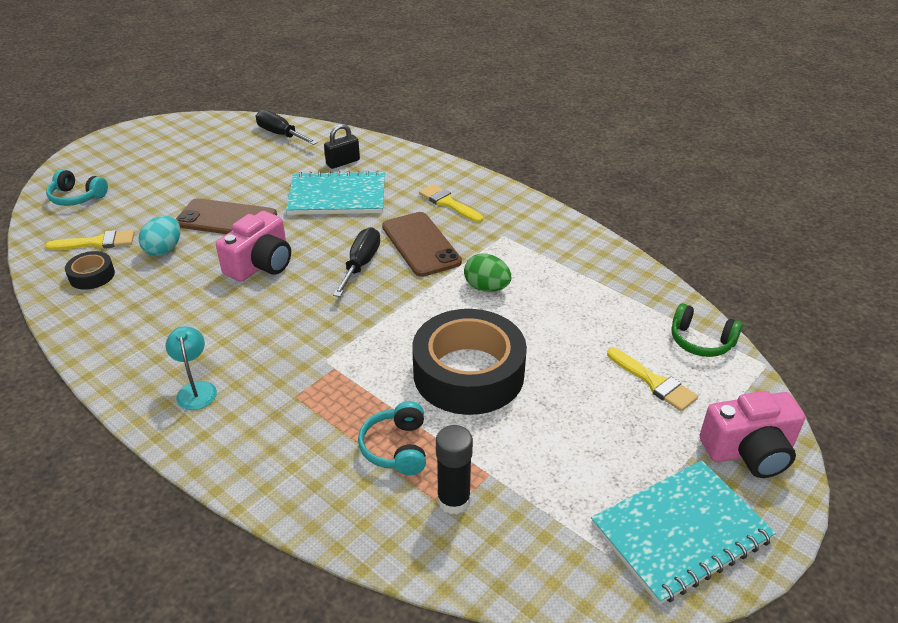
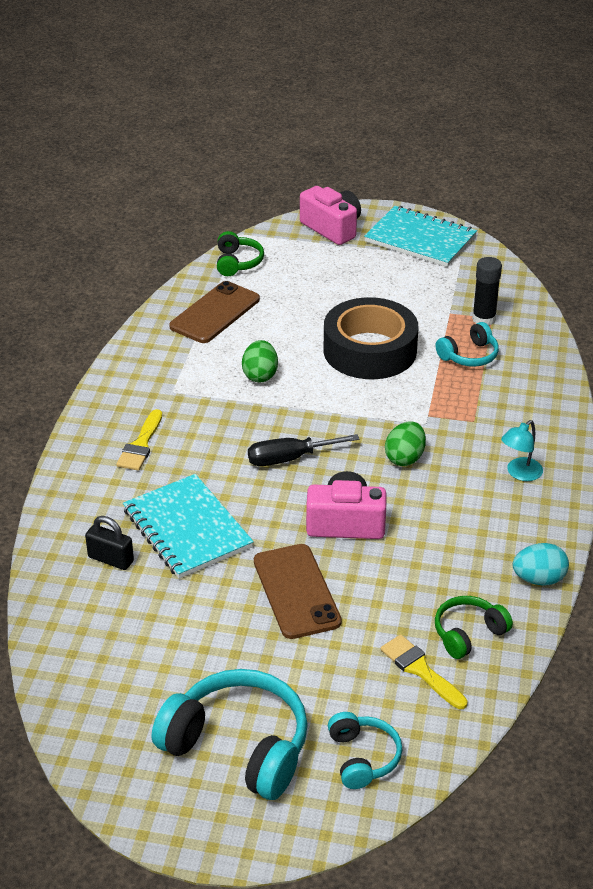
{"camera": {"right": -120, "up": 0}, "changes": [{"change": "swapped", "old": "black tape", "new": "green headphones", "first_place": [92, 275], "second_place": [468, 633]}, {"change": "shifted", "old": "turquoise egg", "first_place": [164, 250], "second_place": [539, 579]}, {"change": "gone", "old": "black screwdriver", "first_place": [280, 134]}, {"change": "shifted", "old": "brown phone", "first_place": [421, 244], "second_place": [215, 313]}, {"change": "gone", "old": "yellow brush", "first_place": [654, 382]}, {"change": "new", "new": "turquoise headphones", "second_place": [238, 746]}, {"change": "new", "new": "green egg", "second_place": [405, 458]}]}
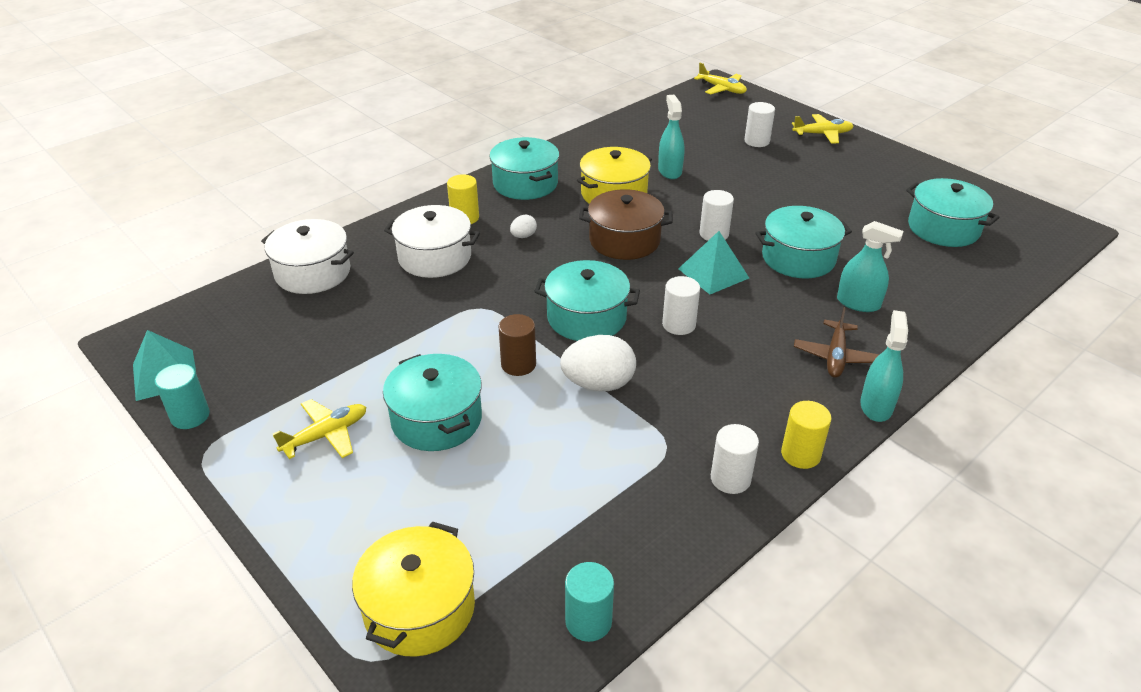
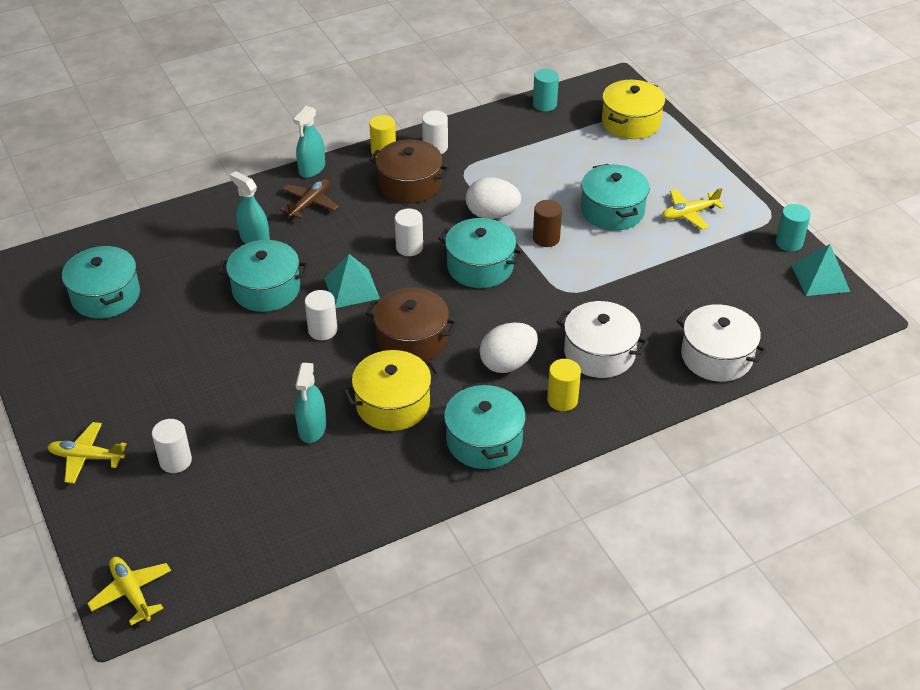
{"camera": {"right": -165, "up": 5}, "changes": [{"change": "scaled", "old": "white egg", "first_place": [523, 236], "second_place": [508, 363], "factor": 2.03}, {"change": "new", "new": "brown pot", "second_place": [410, 184]}]}
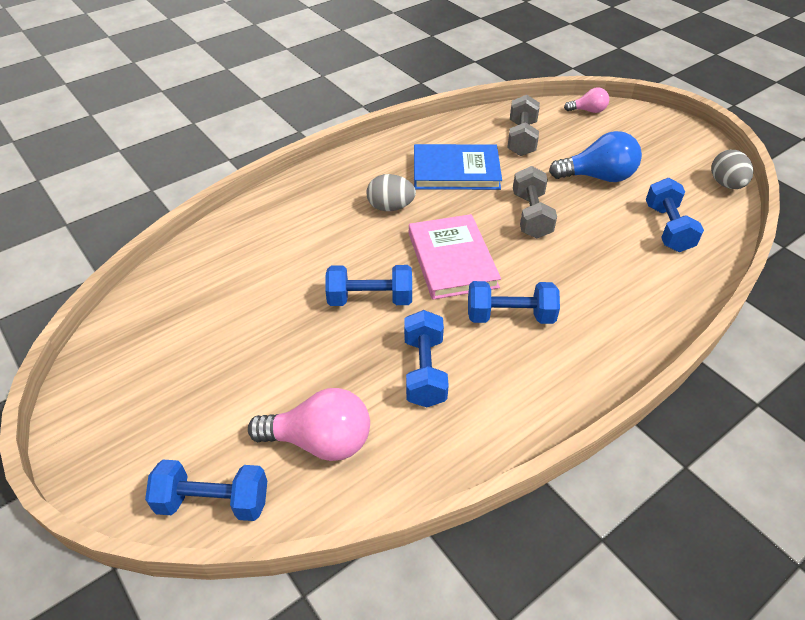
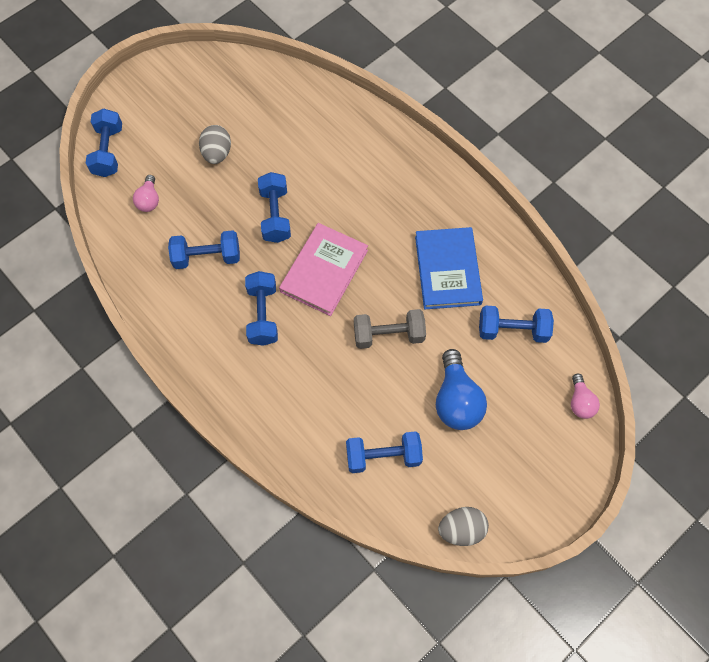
{"camera": {"right": 85, "up": 20}, "changes": [{"change": "scaled", "old": "pink light bulb", "first_place": [320, 441], "second_place": [149, 200], "factor": 0.56}, {"change": "shifted", "old": "grey egg", "first_place": [390, 207], "second_place": [217, 153]}, {"change": "rotated", "old": "pink book", "first_place": [452, 260], "second_place": [324, 271], "degrees": -45}, {"change": "repainted", "old": "grey dumbbell", "new": "blue dumbbell", "first_place": [521, 138], "second_place": [512, 330]}]}
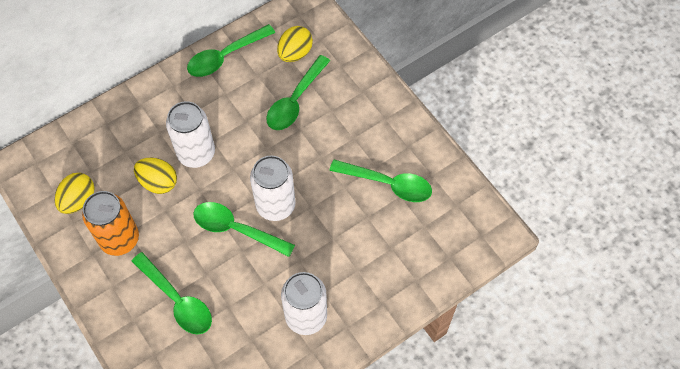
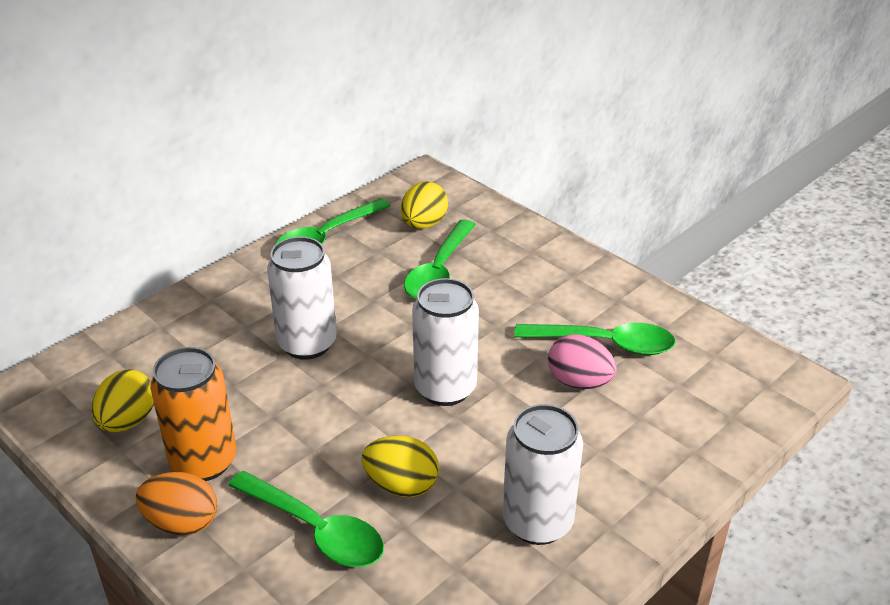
{"camera": {"right": -10, "up": -25}, "changes": [{"change": "shifted", "old": "yellow egg", "first_place": [158, 182], "second_place": [401, 485]}, {"change": "gone", "old": "green spoon", "first_place": [236, 229]}, {"change": "new", "new": "orange egg", "second_place": [182, 522]}, {"change": "new", "new": "pink egg", "second_place": [579, 382]}]}
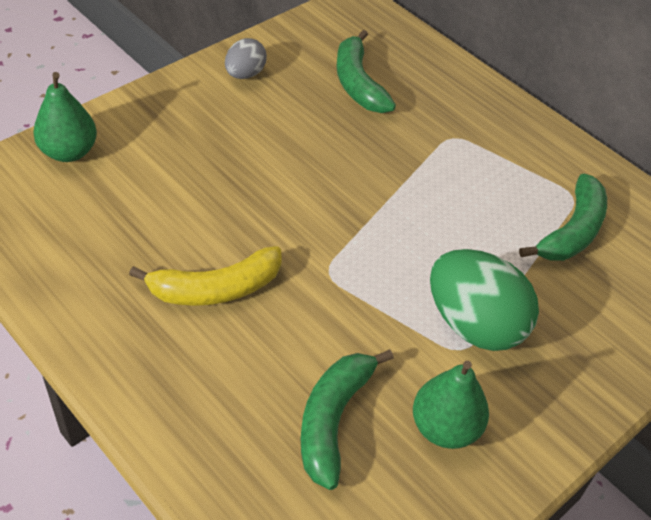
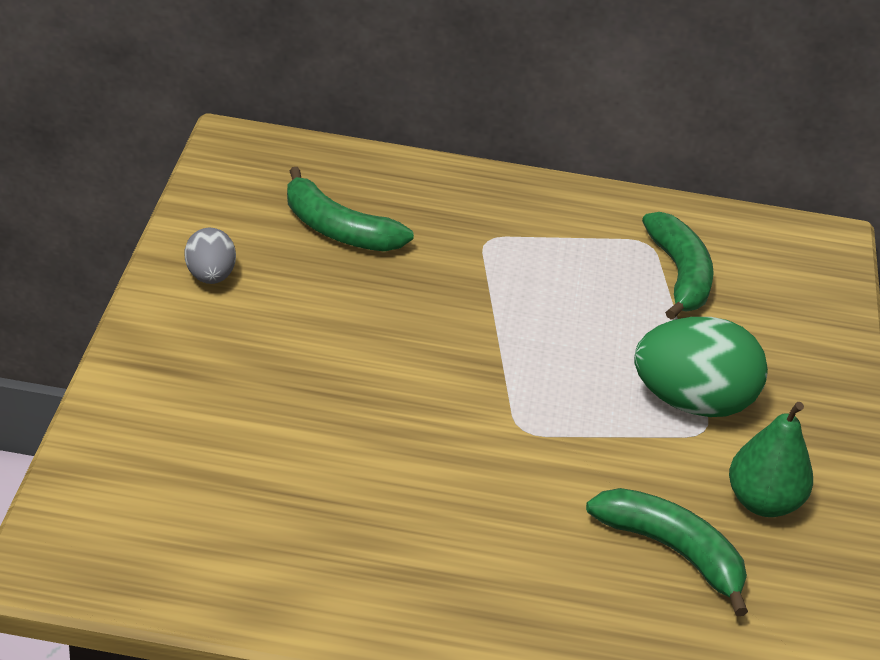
{"camera": {"right": -40, "up": -10}, "changes": [{"change": "gone", "old": "green pear", "first_place": [69, 152]}, {"change": "gone", "old": "yellow banana", "first_place": [215, 289]}, {"change": "rotated", "old": "green banana", "first_place": [333, 419], "second_place": [673, 552], "degrees": 150}]}
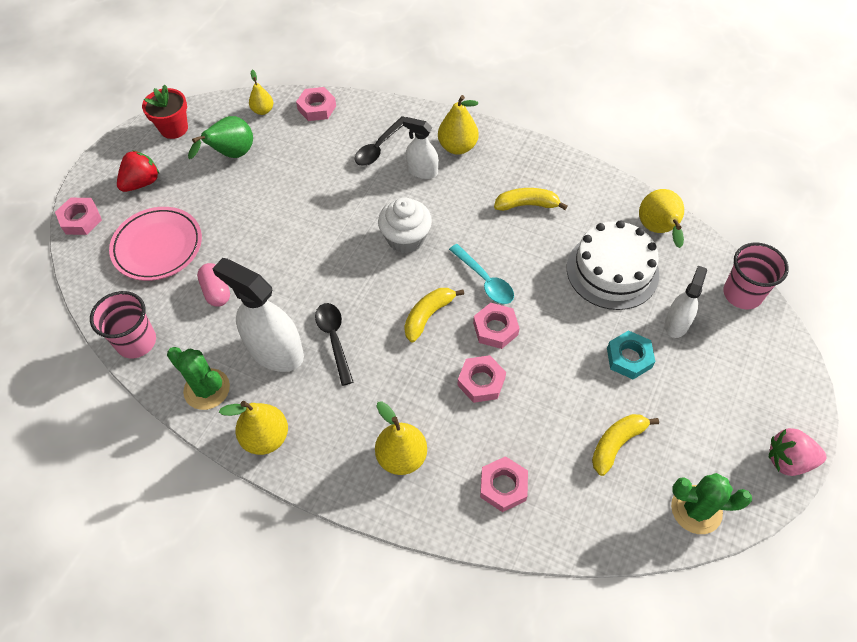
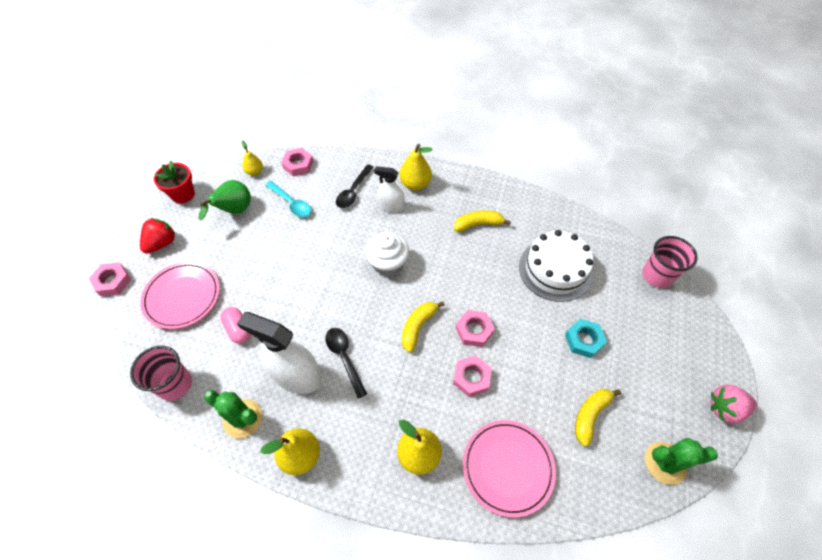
{"camera": {"right": -10, "up": 0}, "changes": [{"change": "shifted", "old": "turquoise spoon", "first_place": [485, 280], "second_place": [291, 203]}, {"change": "swapped", "old": "pink nut", "new": "pink plate", "first_place": [503, 486], "second_place": [507, 468]}, {"change": "gone", "old": "yellow pear", "first_place": [658, 230]}, {"change": "gone", "old": "white spray bottle", "first_place": [676, 323]}]}
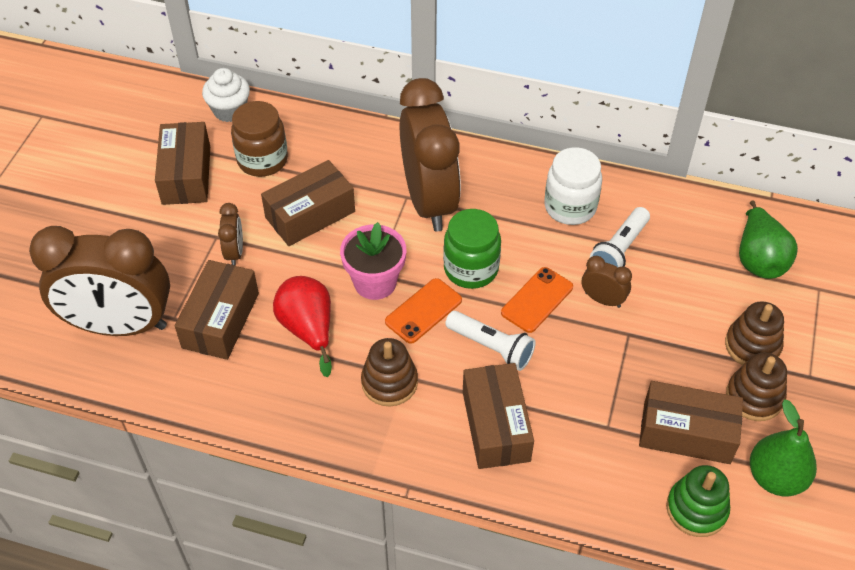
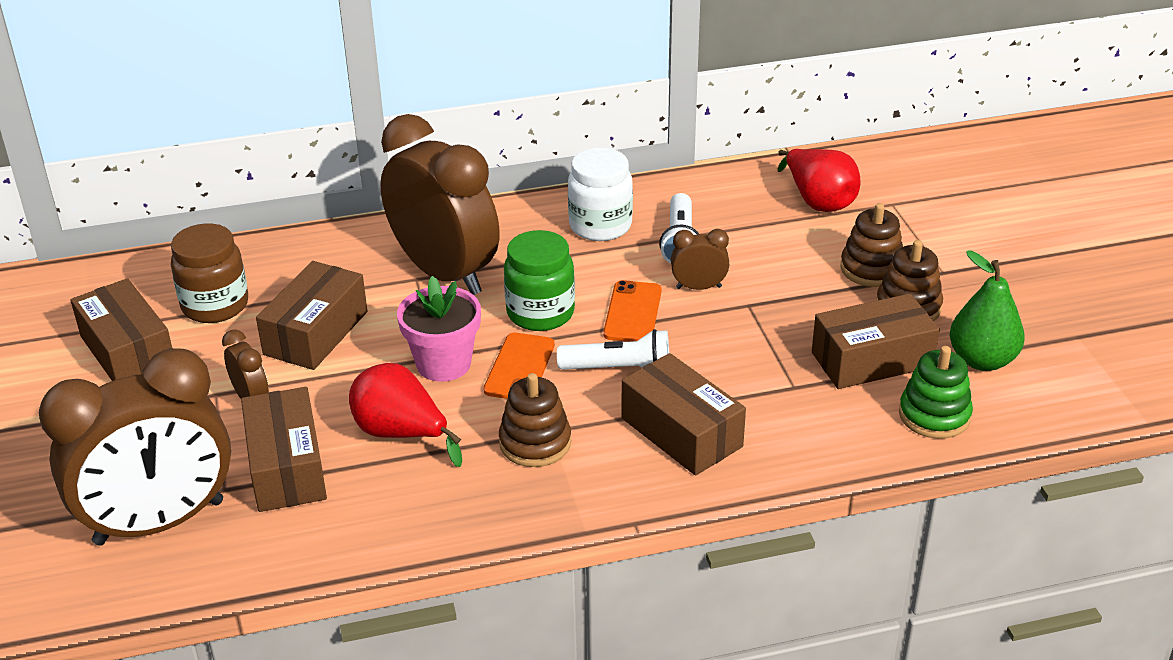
{"camera": {"right": -30, "up": -15}, "changes": [{"change": "gone", "old": "white cupcake", "first_place": [229, 110]}, {"change": "repainted", "old": "green pear", "new": "red pear", "first_place": [758, 259], "second_place": [818, 201]}]}
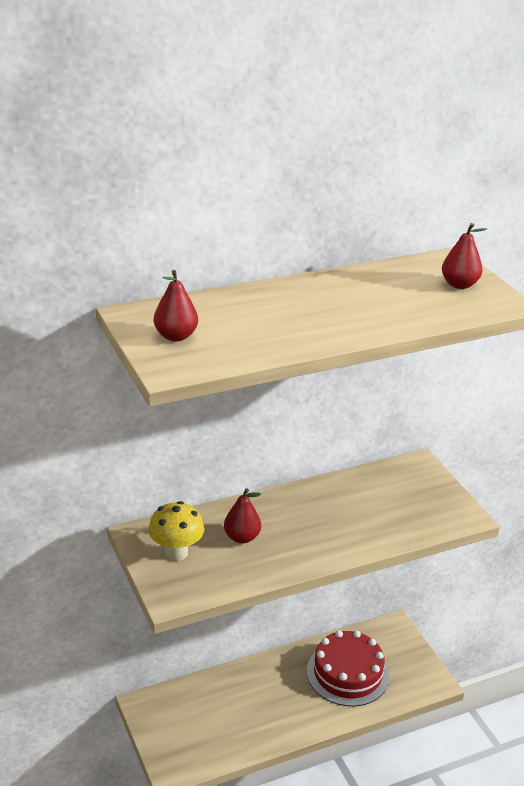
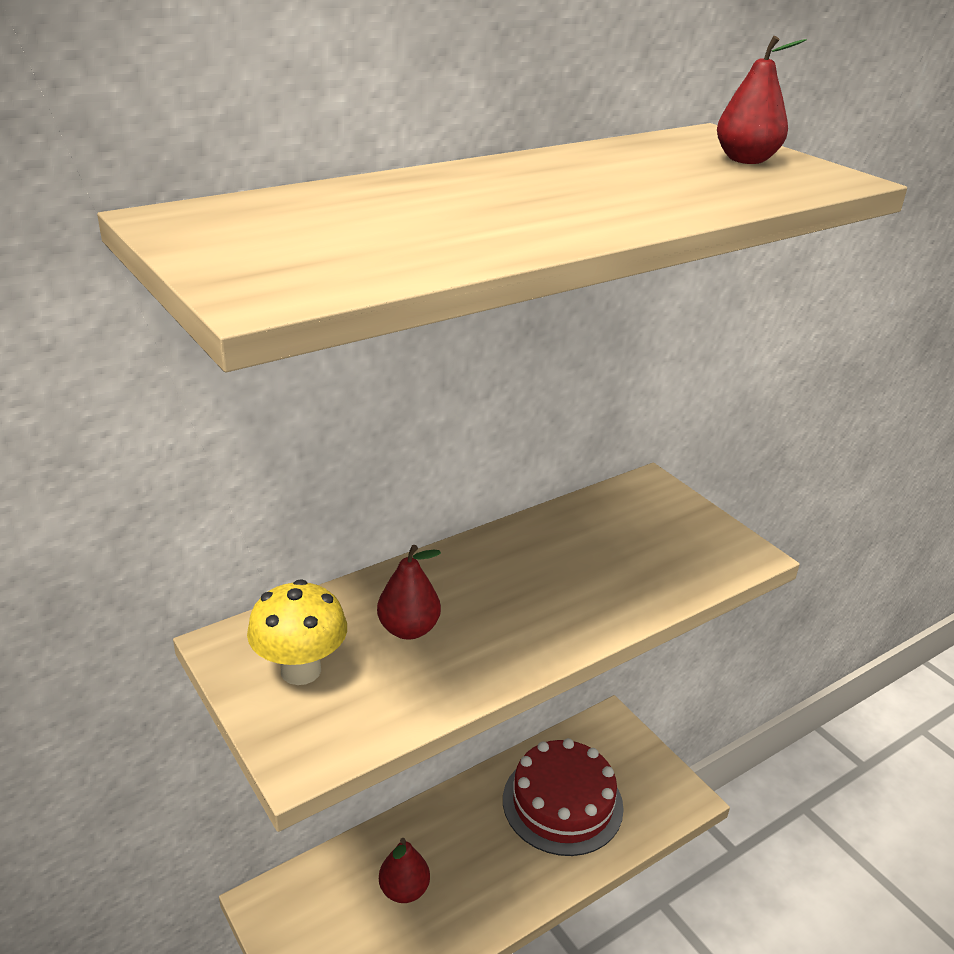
{"camera": {"right": -10, "up": 0}, "changes": [{"change": "shifted", "old": "red pear", "first_place": [176, 336], "second_place": [404, 890]}]}
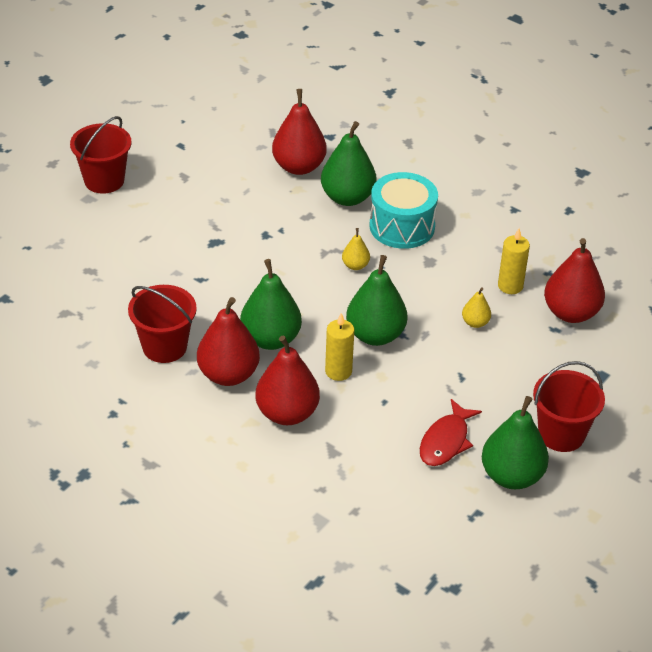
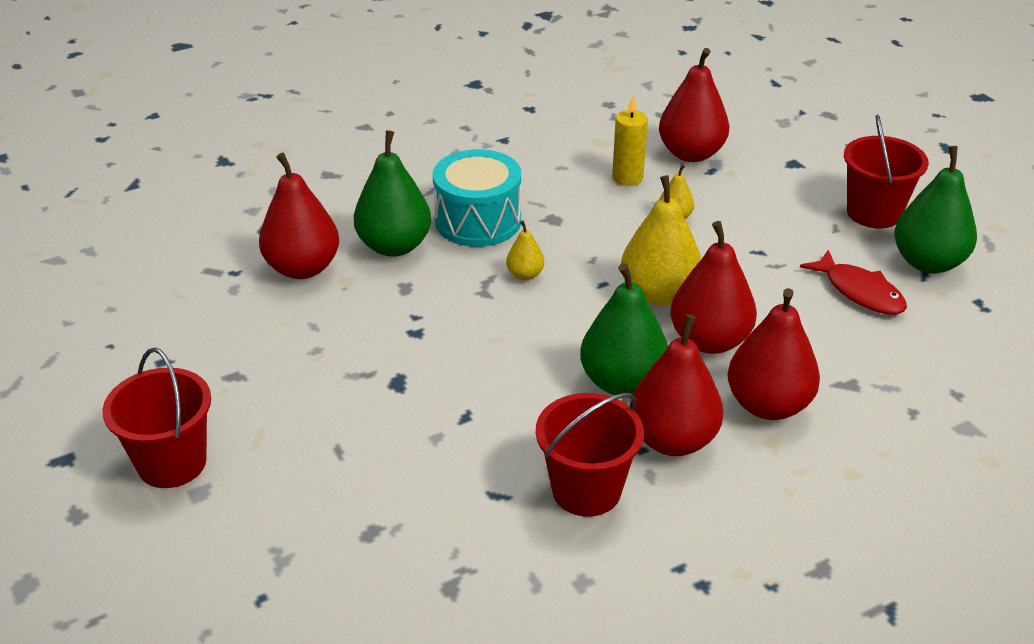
{"camera": {"right": -65, "up": -5}, "changes": [{"change": "swapped", "old": "yellow candle", "new": "red pear", "first_place": [338, 371], "second_place": [709, 341]}, {"change": "repainted", "old": "green pear", "new": "yellow pear", "first_place": [375, 335], "second_place": [659, 294]}]}
